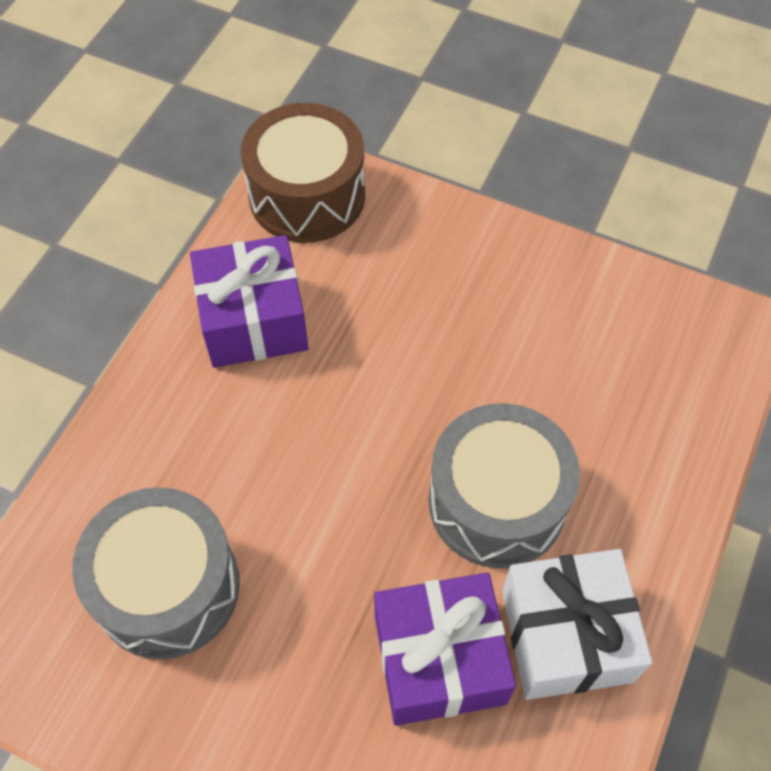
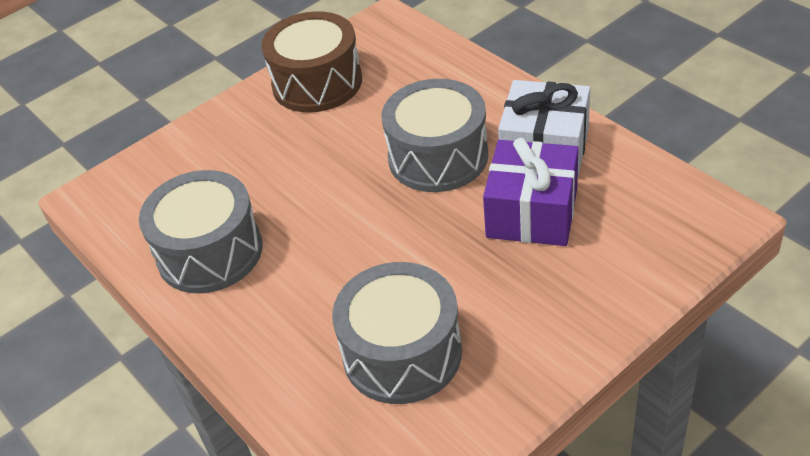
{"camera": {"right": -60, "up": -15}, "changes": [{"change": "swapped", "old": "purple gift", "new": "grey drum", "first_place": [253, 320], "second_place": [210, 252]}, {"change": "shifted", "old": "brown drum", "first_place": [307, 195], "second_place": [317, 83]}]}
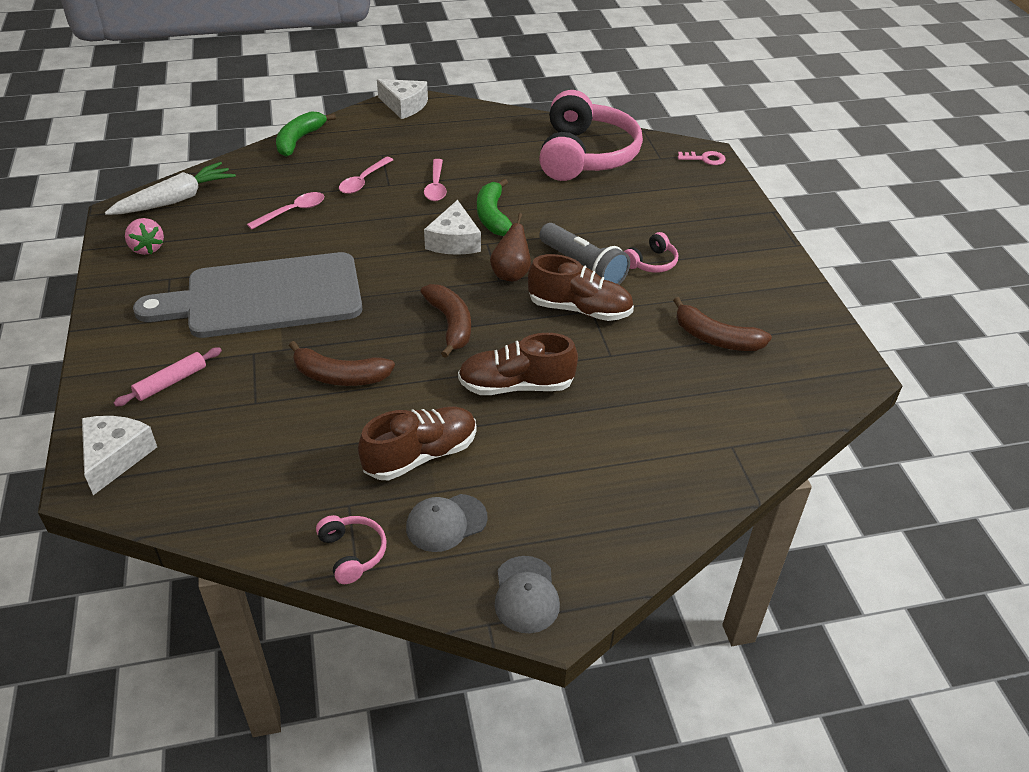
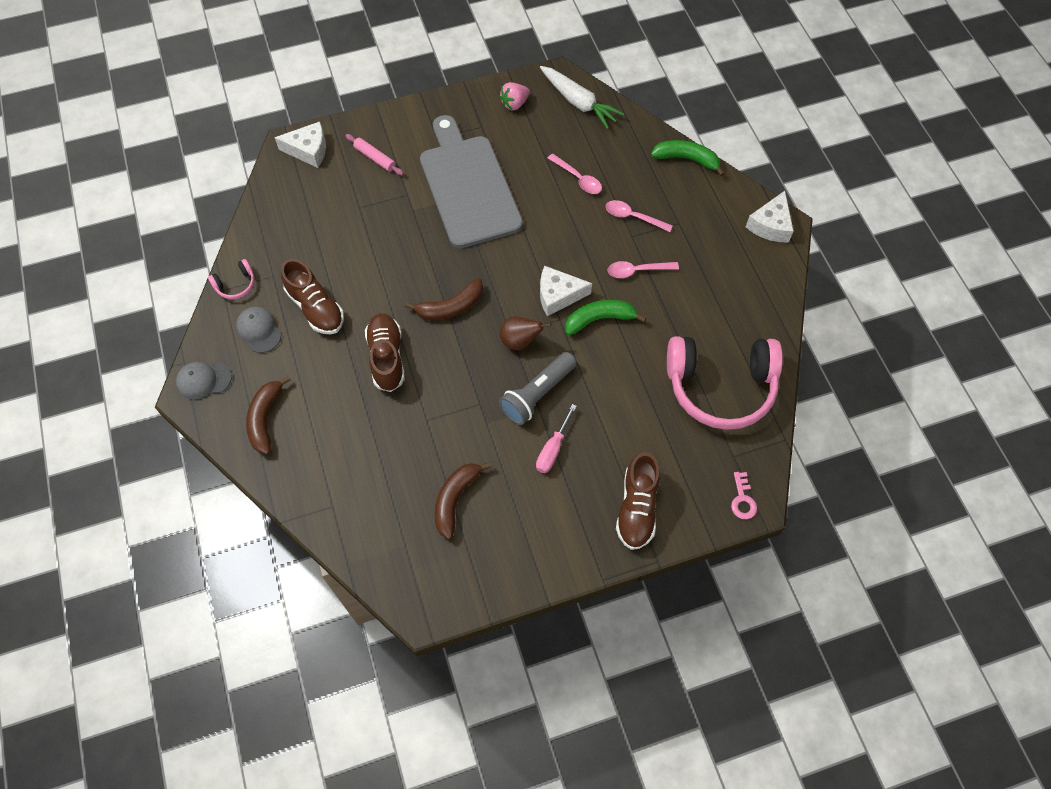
{"camera": {"right": 85, "up": 20}, "changes": [{"change": "shifted", "old": "brown banana", "first_place": [339, 376], "second_place": [265, 419]}, {"change": "shifted", "old": "brown shoe", "first_place": [579, 309], "second_place": [637, 508]}, {"change": "swapped", "old": "pink headphones", "new": "pink screwdriver", "first_place": [651, 262], "second_place": [553, 449]}]}
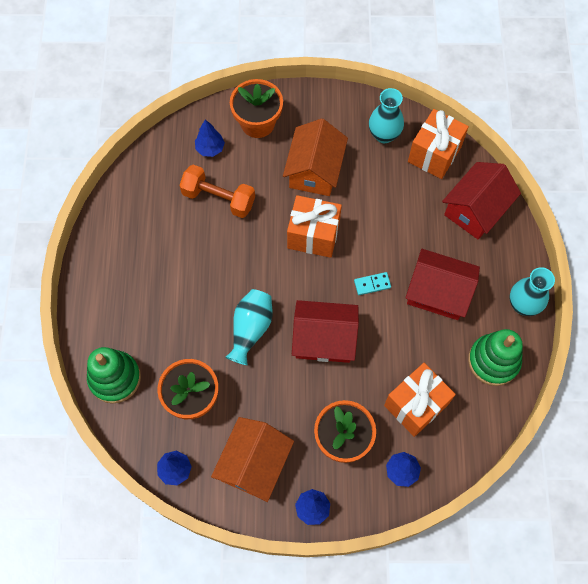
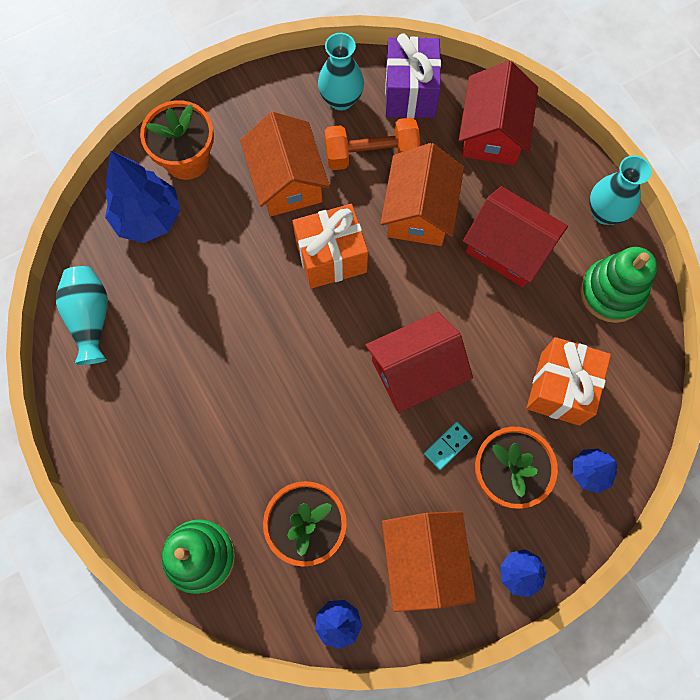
{"camera": {"right": -30, "up": 5}, "changes": [{"change": "shifted", "old": "orange dumbbell", "first_place": [218, 198], "second_place": [371, 154]}, {"change": "scaled", "old": "blue tree", "first_place": [210, 148], "second_place": [148, 218], "factor": 1.81}, {"change": "shifted", "old": "turquoise vase", "first_place": [250, 329], "second_place": [90, 318]}, {"change": "shifted", "old": "turquoise domino", "first_place": [372, 284], "second_place": [448, 446]}, {"change": "rotated", "old": "red house", "first_place": [438, 293], "second_place": [508, 248], "degrees": 45}, {"change": "repainted", "old": "orange gift", "new": "purple gift", "first_place": [434, 154], "second_place": [410, 93]}, {"change": "new", "new": "orange house", "second_place": [419, 211]}]}
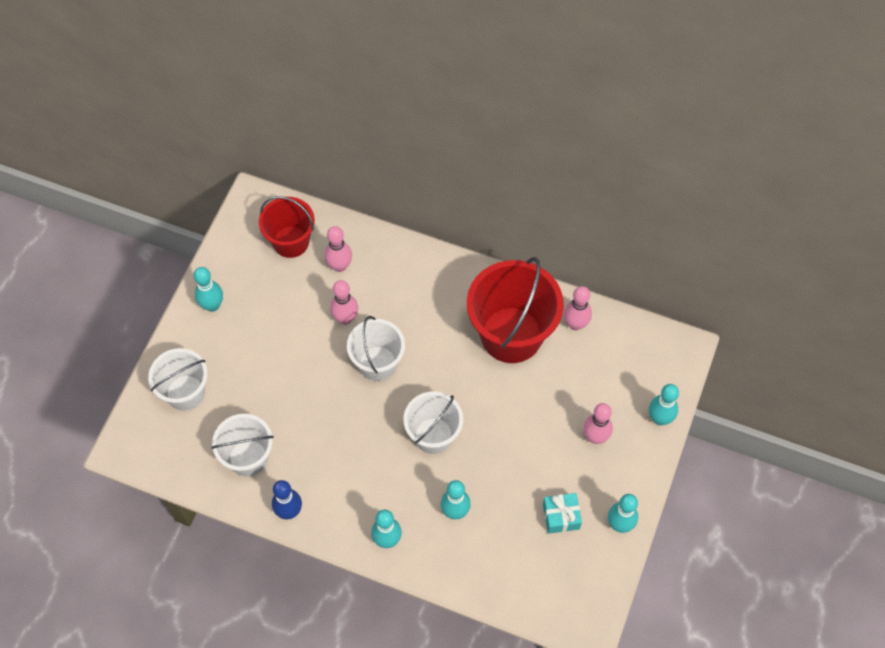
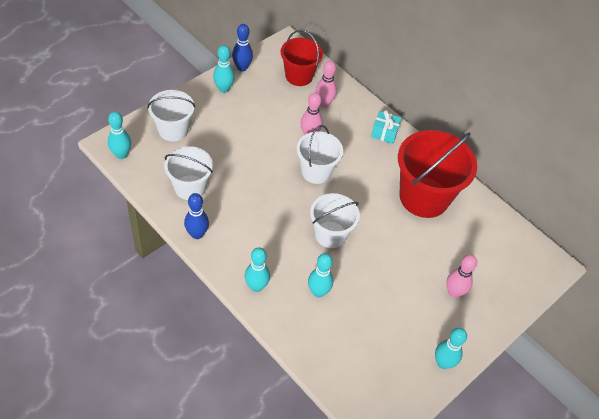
{"camera": {"right": 20, "up": -10}, "changes": [{"change": "shifted", "old": "turquoise gift", "first_place": [561, 516], "second_place": [384, 132]}, {"change": "gone", "old": "pink bowling pin", "first_place": [575, 324]}, {"change": "shifted", "old": "turquoise bowling pin", "first_place": [659, 418], "second_place": [121, 154]}, {"change": "new", "new": "blue bowling pin", "second_place": [242, 67]}]}
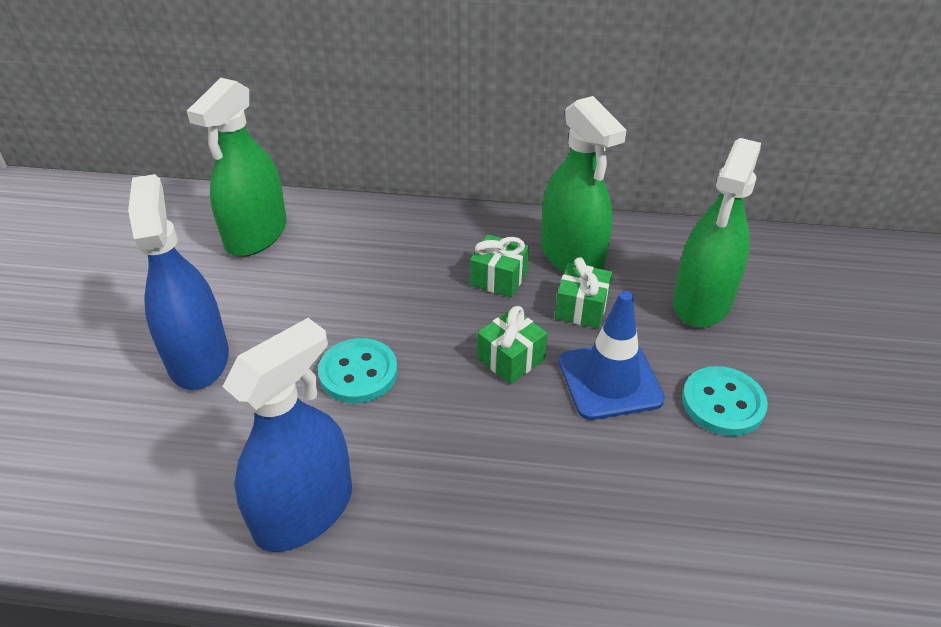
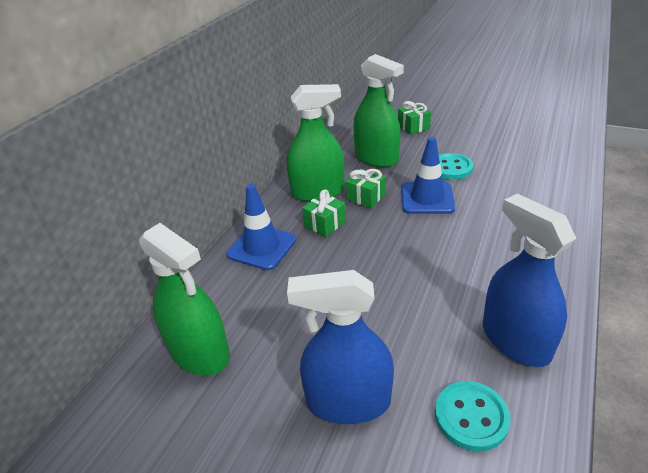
{"camera": {"right": -70, "up": -5}, "changes": [{"change": "shifted", "old": "turquoise button", "first_place": [358, 373], "second_place": [471, 417]}, {"change": "shifted", "old": "green gift", "first_place": [511, 359], "second_place": [413, 127]}, {"change": "new", "new": "blue traffic cone", "second_place": [262, 247]}]}
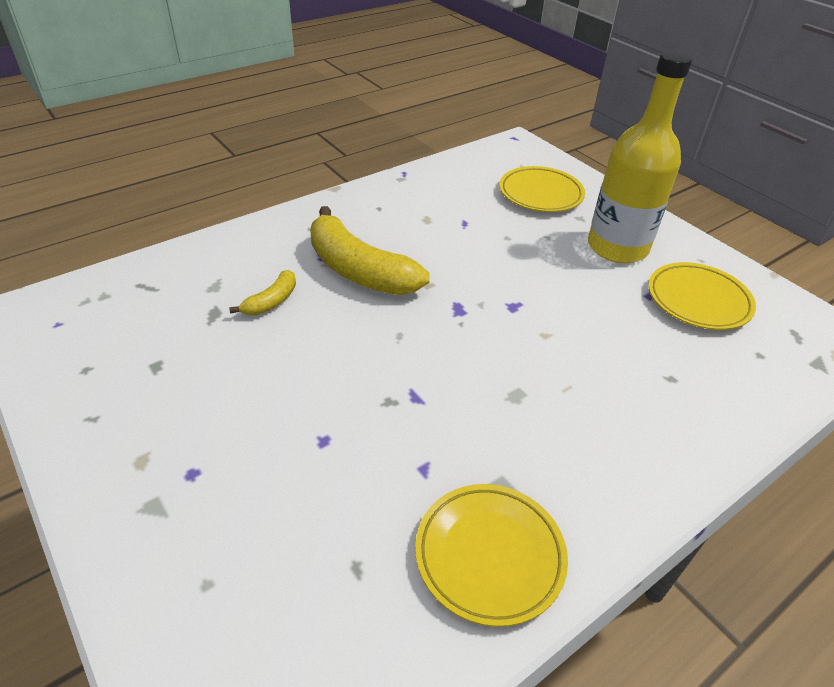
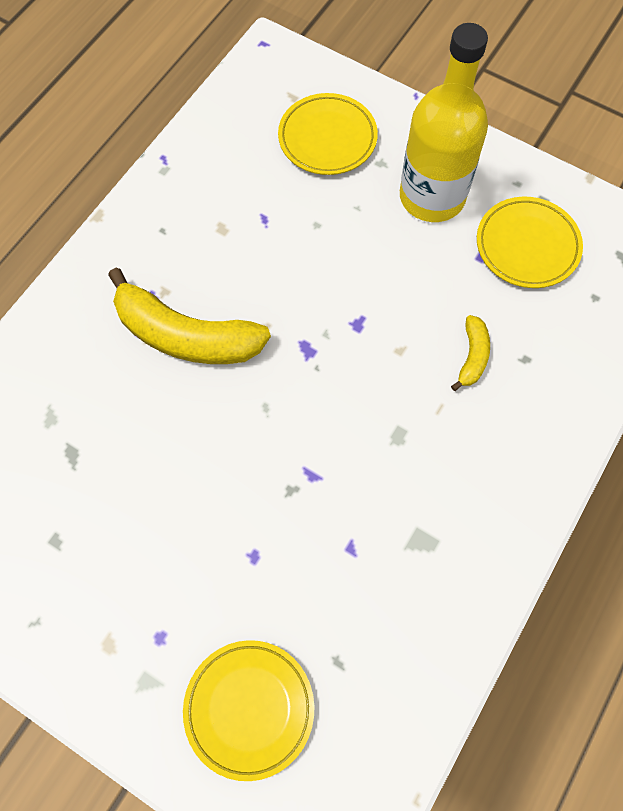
{"camera": {"right": -20, "up": 25}, "changes": [{"change": "shifted", "old": "yellow banana", "first_place": [271, 301], "second_place": [472, 357]}, {"change": "shifted", "old": "yellow plate", "first_place": [489, 555], "second_place": [249, 708]}]}
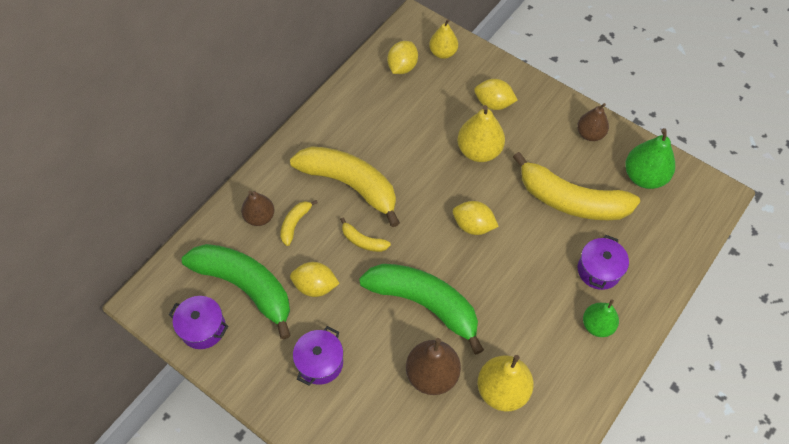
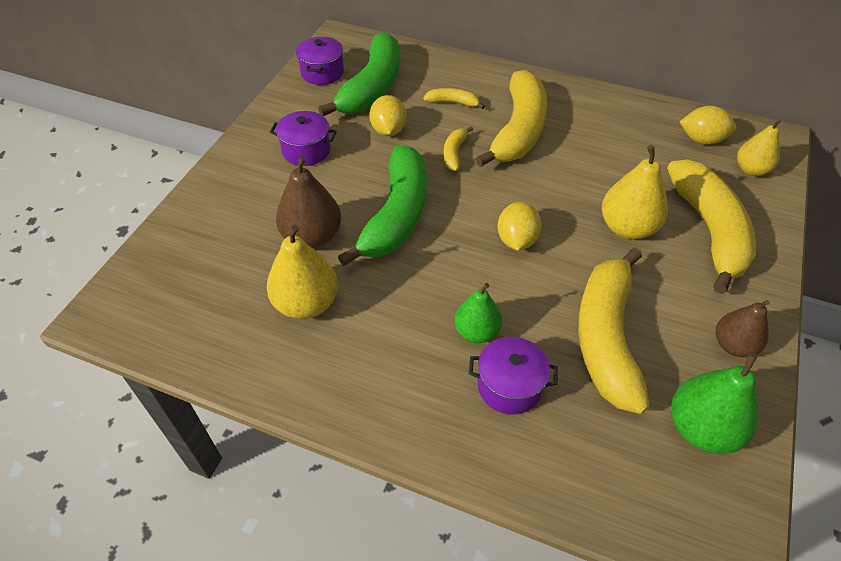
{"camera": {"right": 75, "up": -10}, "changes": [{"change": "gone", "old": "brown pear", "first_place": [260, 217]}, {"change": "swapped", "old": "yellow lemon", "new": "yellow banana", "first_place": [493, 103], "second_place": [709, 230]}, {"change": "shifted", "old": "green pear", "first_place": [597, 325], "second_place": [476, 332]}]}
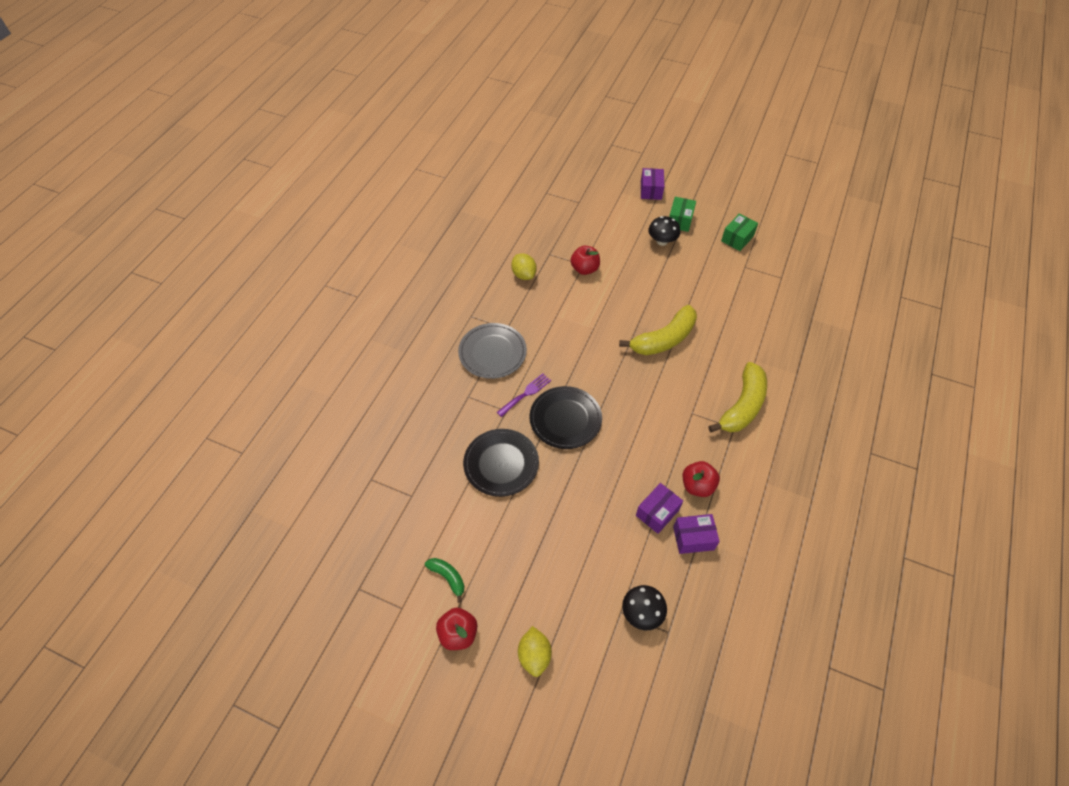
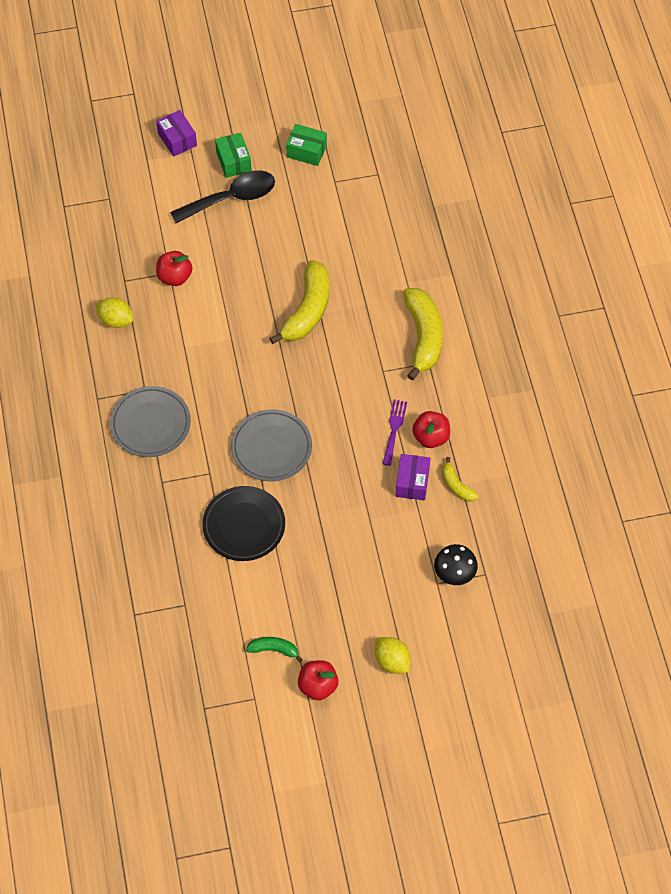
{"camera": {"right": -35, "up": 5}, "changes": [{"change": "shifted", "old": "purple fork", "first_place": [526, 393], "second_place": [394, 429]}, {"change": "repainted", "old": "black plate", "new": "grey plate", "first_place": [565, 419], "second_place": [271, 447]}, {"change": "swapped", "old": "black mushroom", "new": "black spoon", "first_place": [662, 241], "second_place": [232, 198]}, {"change": "swapped", "old": "purple box", "new": "yellow banana", "first_place": [693, 538], "second_place": [456, 485]}, {"change": "rotated", "old": "green box", "first_place": [737, 238], "second_place": [306, 151], "degrees": -75}]}
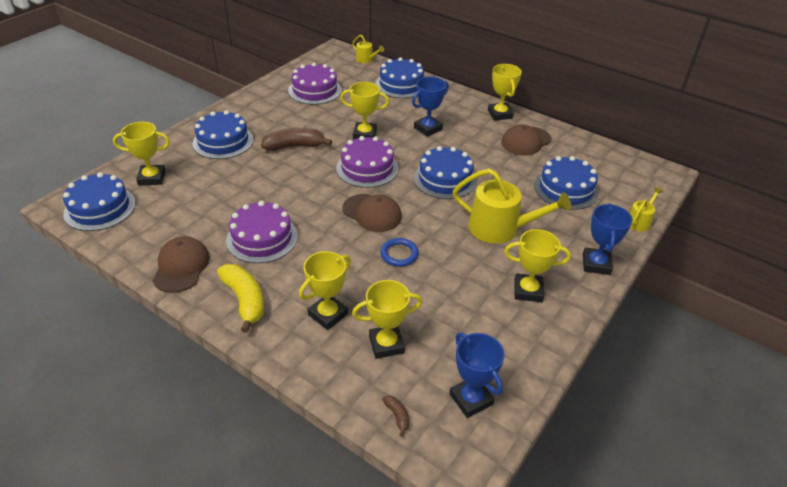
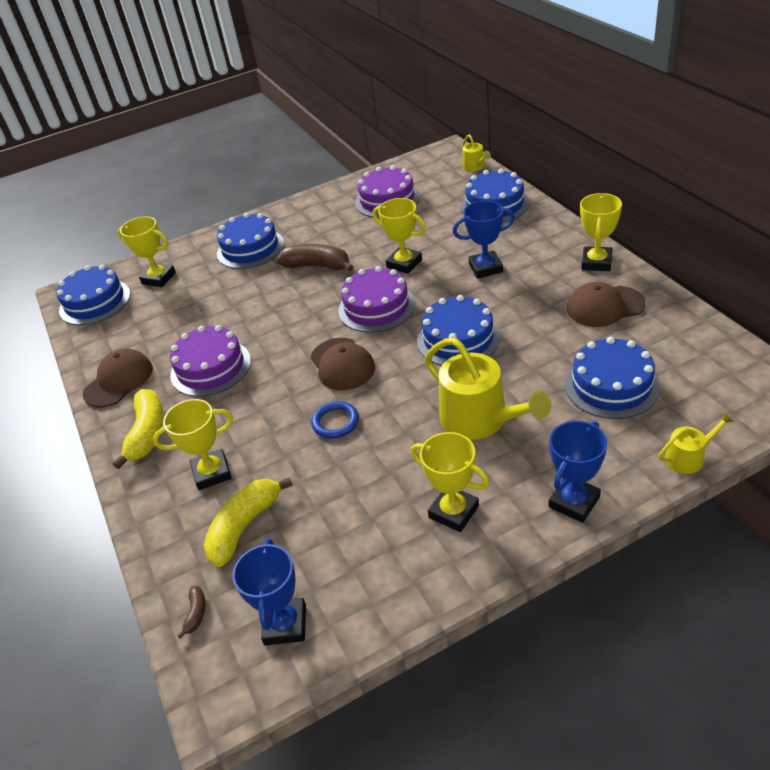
{"camera": {"right": 35, "up": 0}, "changes": [{"change": "swapped", "old": "yellow trophy", "new": "yellow banana", "first_place": [386, 344], "second_place": [245, 526]}]}
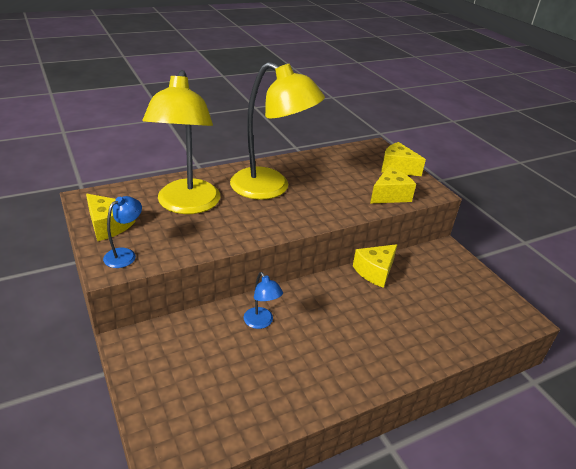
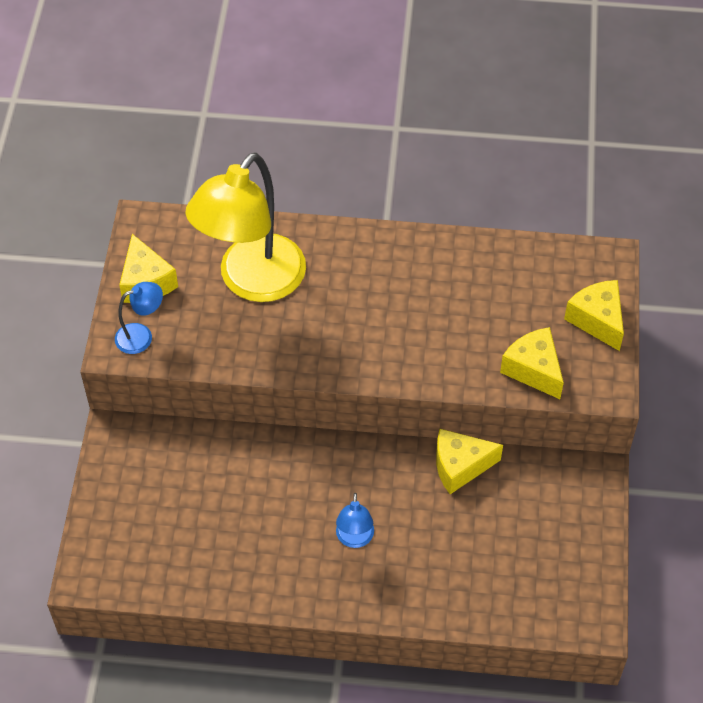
{"camera": {"right": 35, "up": 20}, "changes": [{"change": "gone", "old": "yellow lamp", "first_place": [270, 188]}, {"change": "shifted", "old": "blue lamp", "first_place": [261, 322], "second_place": [354, 539]}, {"change": "rotated", "old": "yellow cheese", "first_place": [389, 195], "second_place": [533, 370], "degrees": -120}]}
